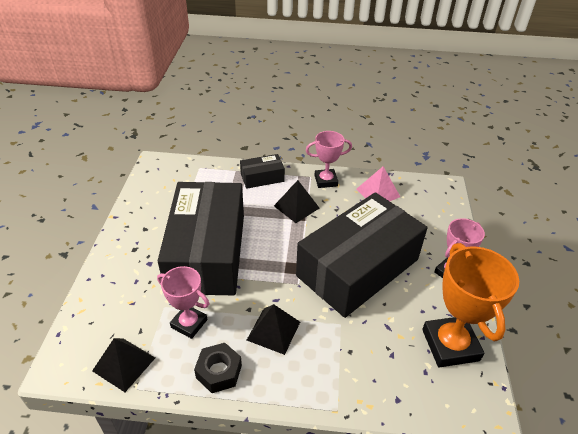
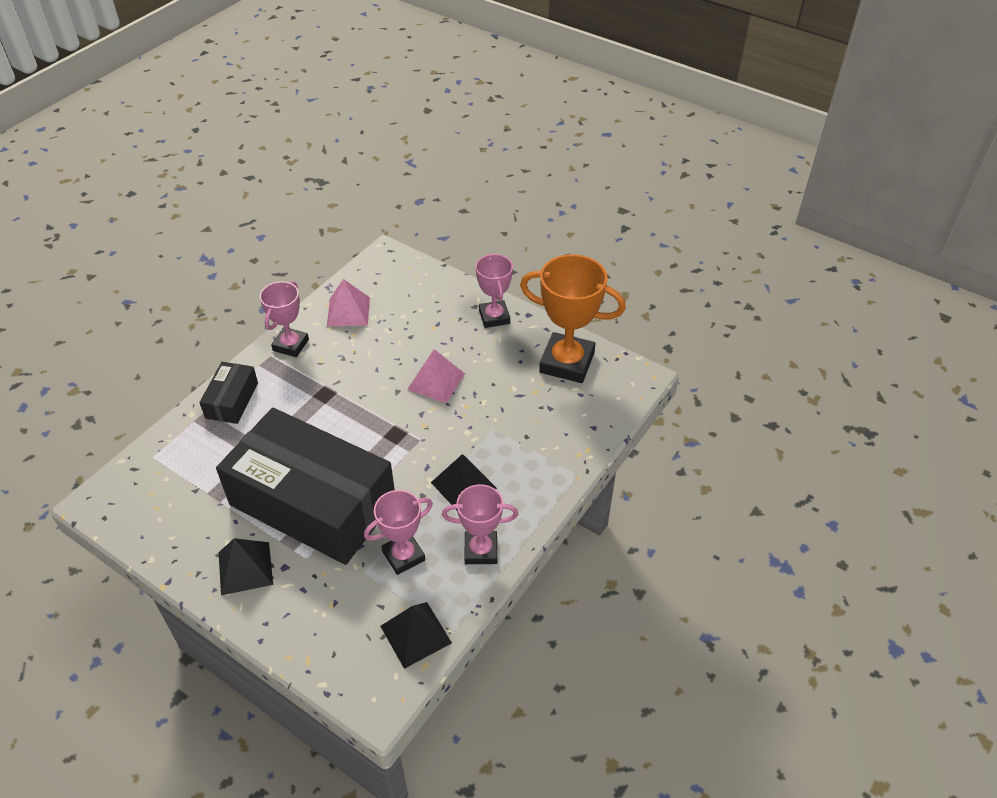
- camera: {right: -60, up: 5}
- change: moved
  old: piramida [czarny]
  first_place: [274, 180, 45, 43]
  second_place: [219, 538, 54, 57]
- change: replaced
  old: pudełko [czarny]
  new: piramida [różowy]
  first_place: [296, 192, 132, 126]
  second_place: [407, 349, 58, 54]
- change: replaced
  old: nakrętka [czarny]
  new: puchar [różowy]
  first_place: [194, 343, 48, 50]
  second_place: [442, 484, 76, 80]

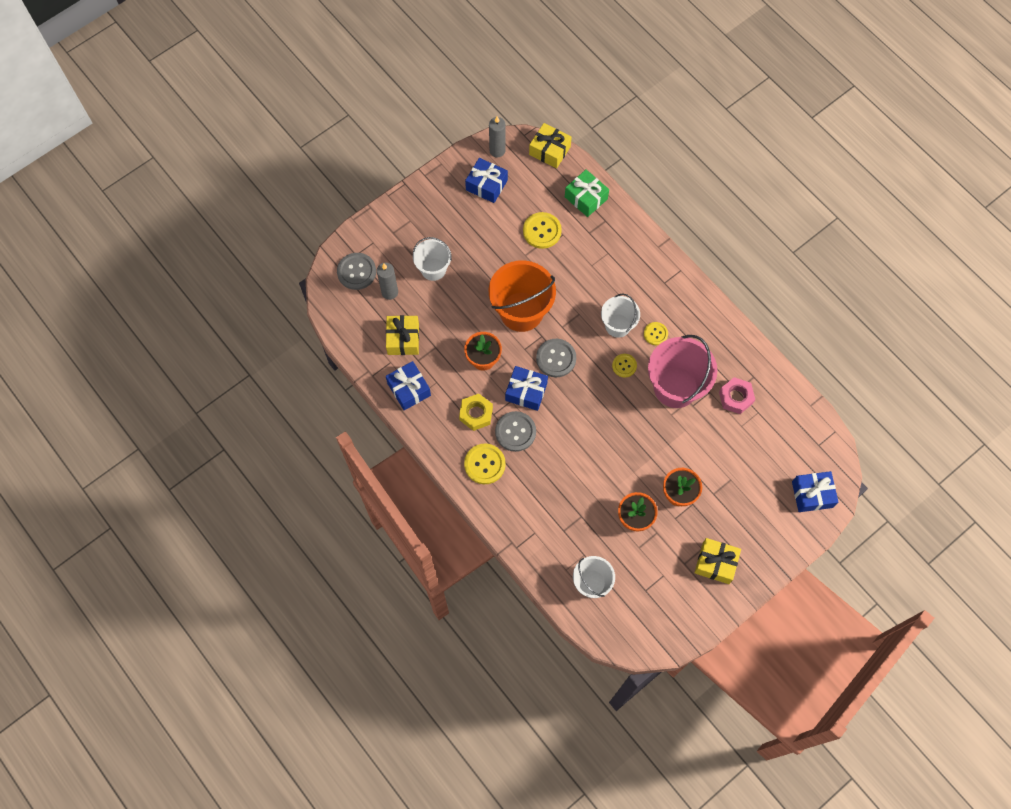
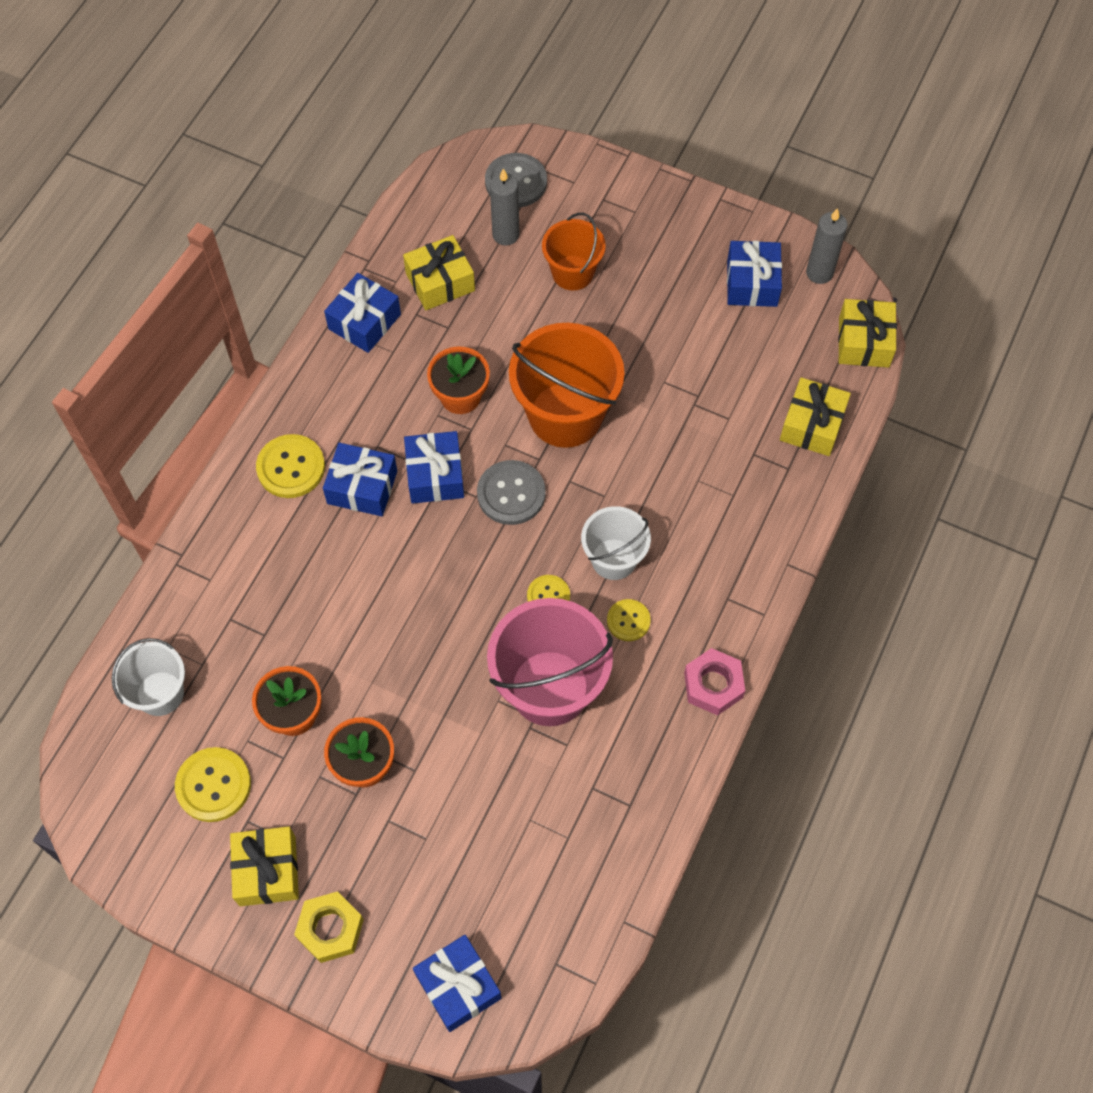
- camera: {right: 65, up: -5}
- change: recoloured
  old: prezent [zielony]
  new: prezent [żółty]
  first_place: [565, 169, 44, 48]
  second_place: [780, 377, 71, 79]
- change: moved
  old: guzik [żółty]
  first_place: [523, 212, 39, 37]
  second_place: [175, 747, 76, 75]
- change: recoloured
  old: wiadro [biały]
  new: wiadro [pomarańczowy]
  first_place: [413, 237, 39, 44]
  second_place: [542, 213, 64, 78]
- change: moved
  old: nakrętka [różowy]
  first_place: [719, 377, 36, 37]
  second_place: [684, 648, 61, 68]
- change: moved
  old: nakrętka [żółty]
  first_place: [459, 394, 34, 37]
  second_place: [294, 891, 70, 72]
- change: replaced
  old: guzik [szary]
  new: prezent [niebieski]
  first_place: [495, 411, 41, 41]
  second_place: [323, 443, 74, 73]

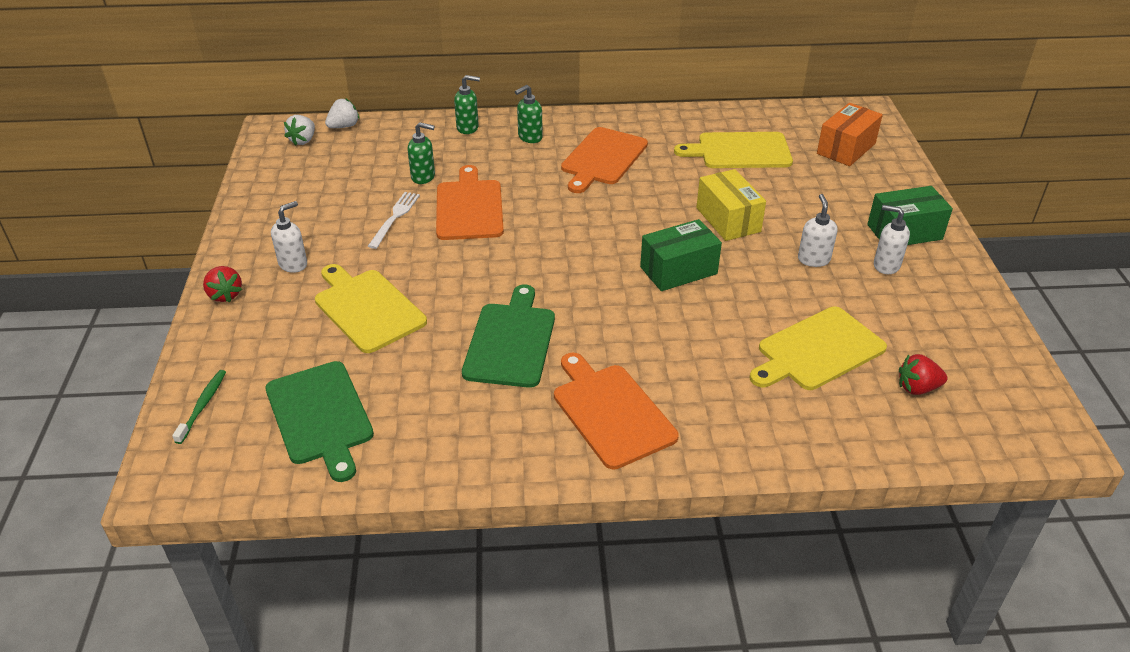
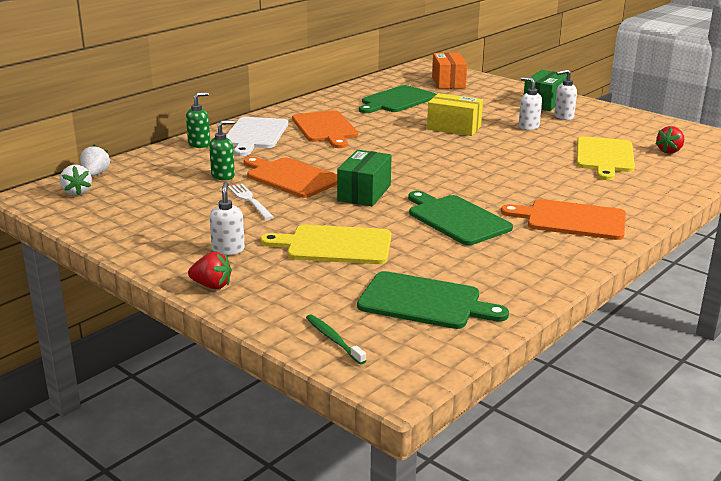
- camera: {right: -45, up: -15}
- change: replaced
  old: dozownik mydła [zielony]
  new: deska do krojenia [biały]
  first_place: [515, 85, 28, 58]
  second_place: [226, 117, 62, 39]
- change: recoloured
  old: deska do krojenia [żółty]
  new: deska do krojenia [zielony]
  first_place: [674, 132, 119, 36]
  second_place: [359, 85, 78, 28]
- change: moved
  old: pudełko [zielony]
  first_place: [640, 219, 82, 72]
  second_place: [337, 150, 55, 56]

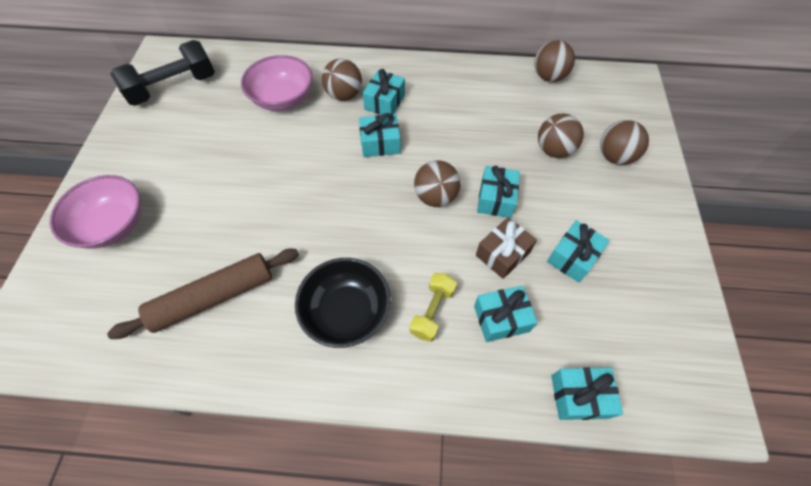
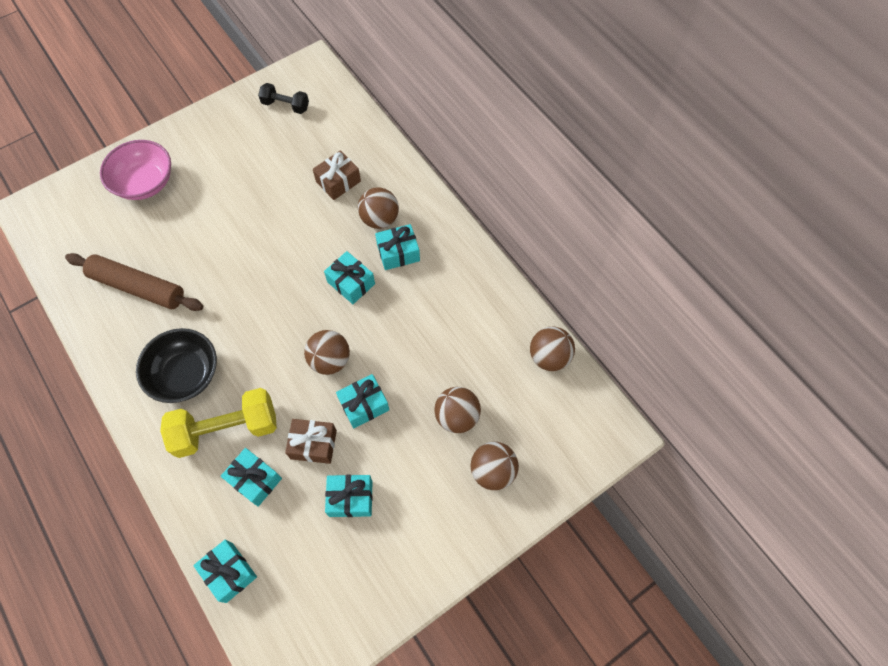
- camera: {right: 50, up: 5}
- change: resized
  old: hantel [czarny]
  first_place: [110, 40, 105, 66]
  second_place: [258, 83, 51, 31]
  factor: 0.56
- change: replaced
  old: miska [różowy]
  new: prezent [brązowy]
  first_place: [241, 55, 72, 56]
  second_place: [313, 150, 48, 50]
- change: resized
  old: hantel [żółty]
  first_place: [410, 273, 47, 69]
  second_place: [160, 388, 117, 70]
  factor: 1.79

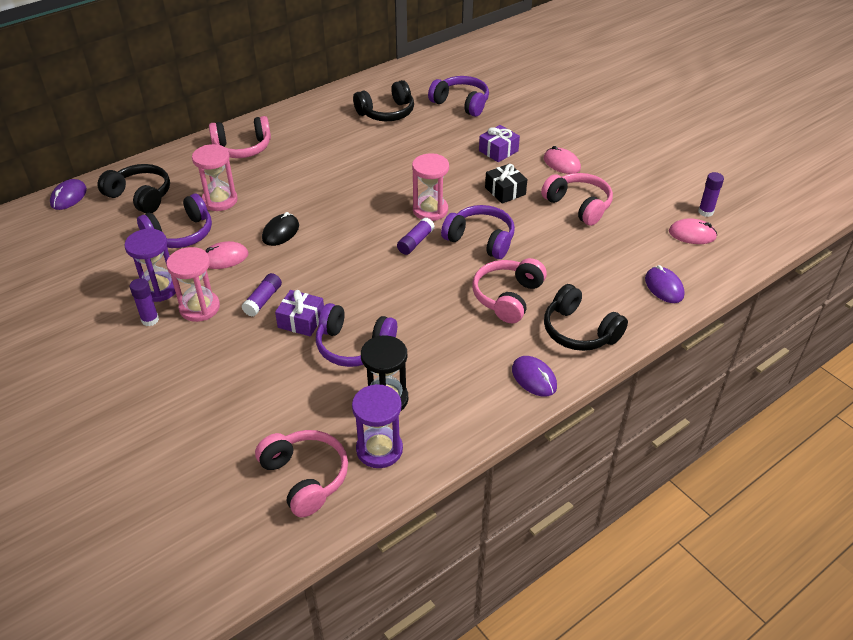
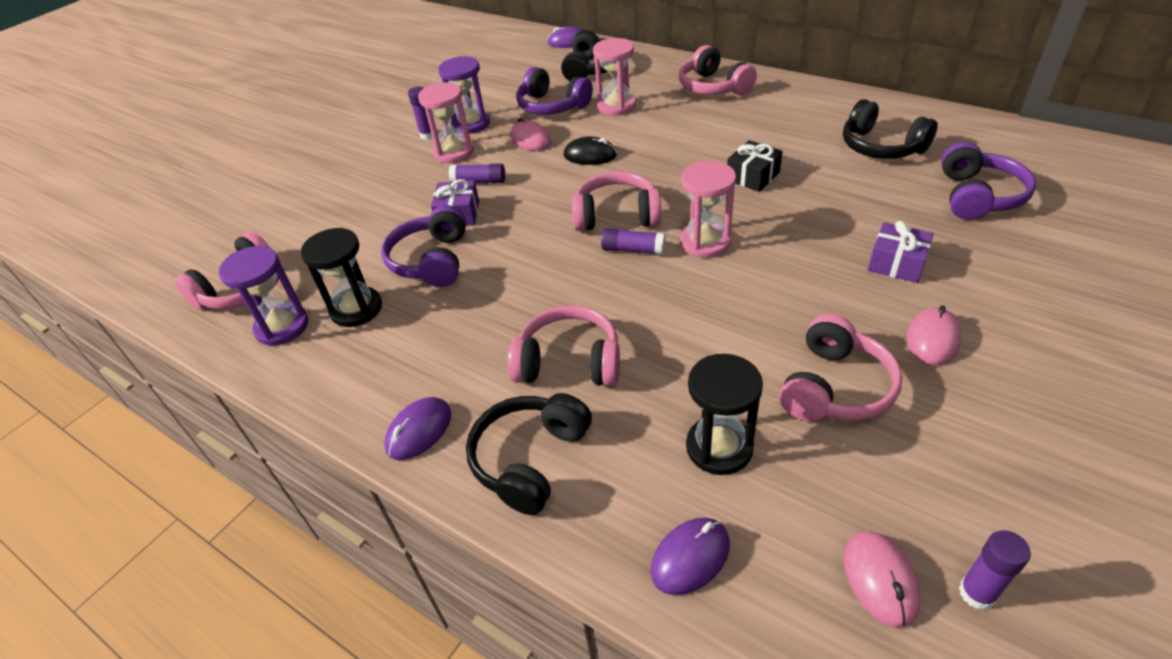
- camera: {right: 75, up: 0}
- change: moved
  old: prezent [czarny]
  first_place: [485, 164, 42, 40]
  second_place: [727, 140, 56, 52]
- change: removed
  old: słuchawki [fioletowy]
  first_place: [441, 205, 74, 54]
- change: added
  new: słuchawki [różowy]
  second_place: [572, 172, 89, 59]
- change: added
  new: klepsydra [czarny]
  second_place: [686, 354, 77, 121]

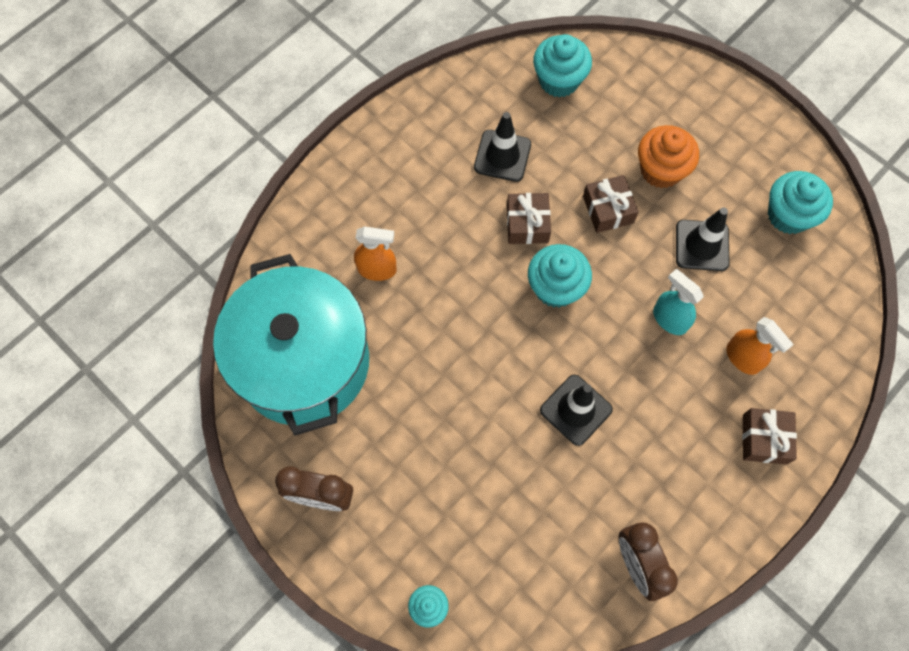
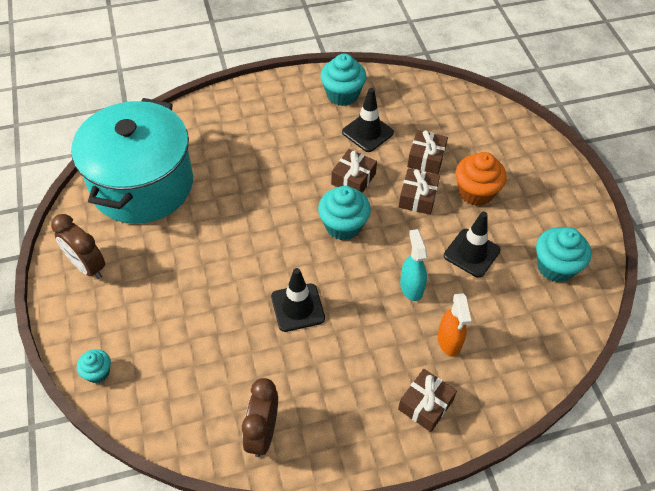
- camera: {right: 30, up: -15}
- change: moved
  old: muffinka [turkusowy]
  first_place: [533, 34, 59, 64]
  second_place: [321, 54, 46, 52]
- change: removed
  old: spryskiwacz [pomarańczowy]
  first_place: [354, 226, 43, 55]
- change: added
  new: prezent [brązowy]
  second_place: [407, 130, 41, 44]

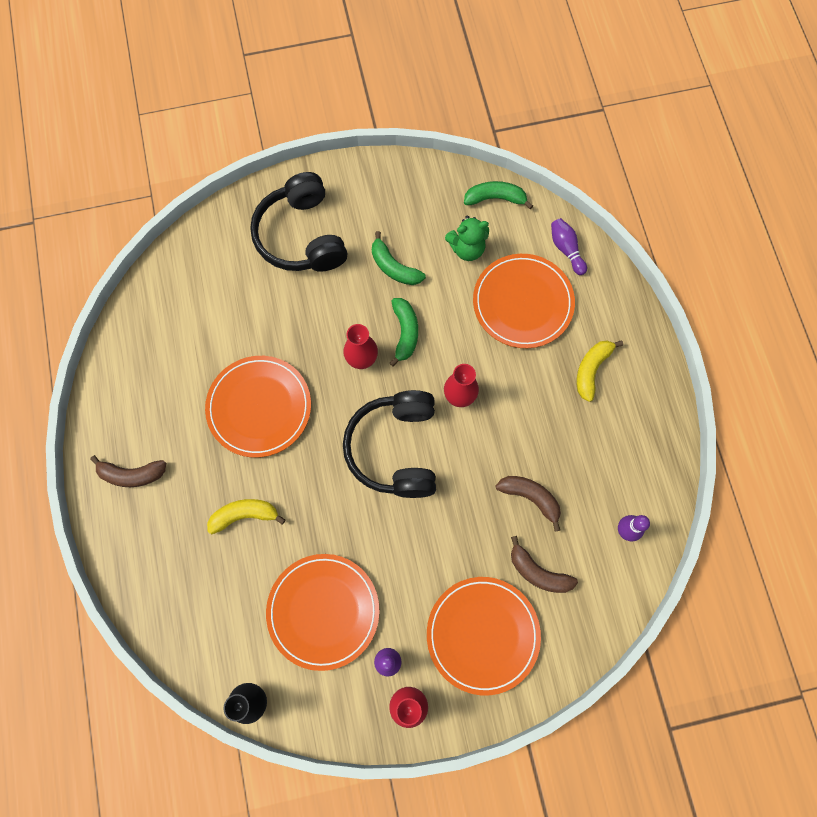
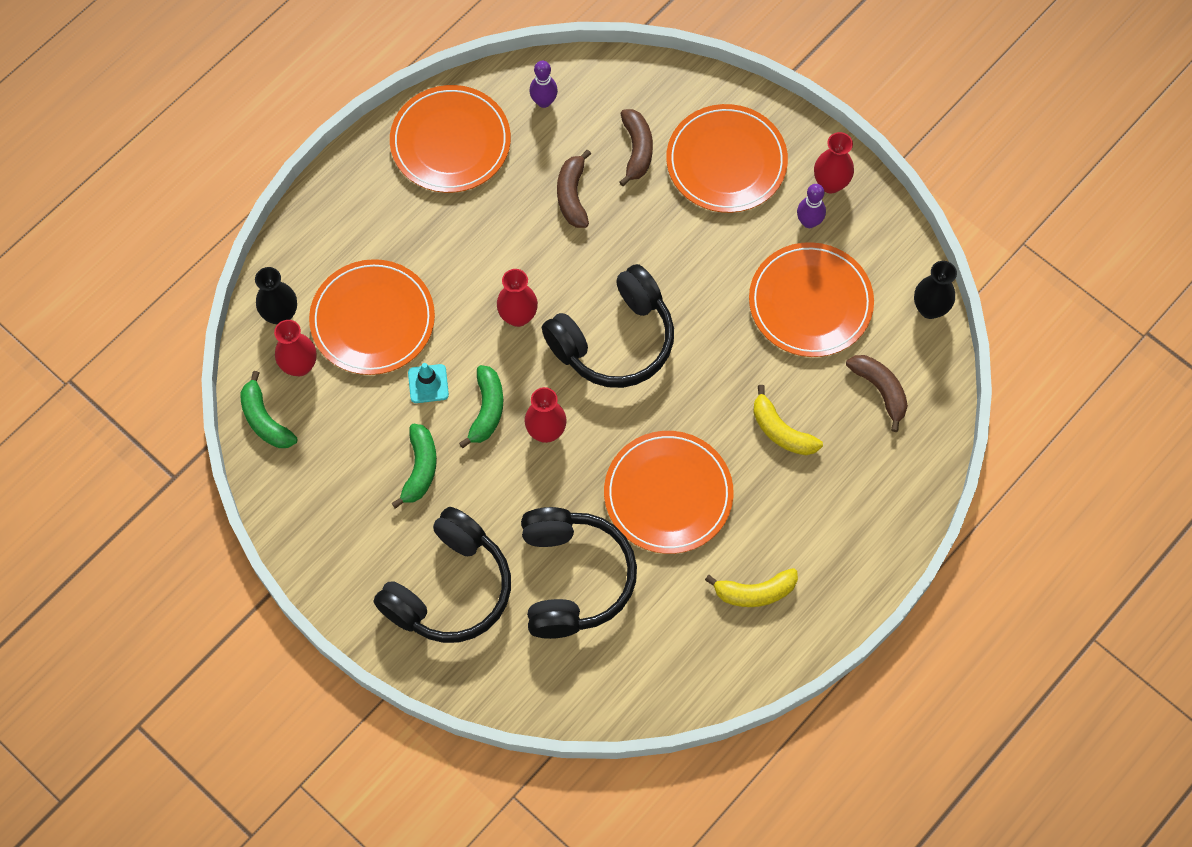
- camera: {right: -125, up: -5}
- change: removed
  old: miś [zielony]
  first_place: [445, 216, 44, 45]
- change: replaced
  old: kręgiel [fioletowy]
  new: wazon [czarny]
  first_place: [551, 218, 36, 57]
  second_place: [255, 267, 42, 57]
- change: turned
  old: banan [zielony]
  first_place: [390, 298, 28, 69]
  second_place: [459, 365, 44, 83]
  degrees: 135
- change: moved
  old: banan [żółty]
  first_place: [577, 340, 46, 62]
  second_place: [705, 568, 93, 39]
- change: moved
  old: banan [brązowy]
  first_place: [90, 455, 76, 32]
  second_place: [846, 355, 62, 77]
- change: added
  new: talerz [pomarańczowy]
  second_place: [390, 85, 121, 108]
- change: added
  new: wazon [czerwony]
  second_place: [274, 320, 43, 56]
- change: added
  new: pachołek [turkusowy]
  second_place: [408, 363, 41, 40]
- change: added
  new: słuchawki [czarny]
  second_place: [521, 507, 116, 132]

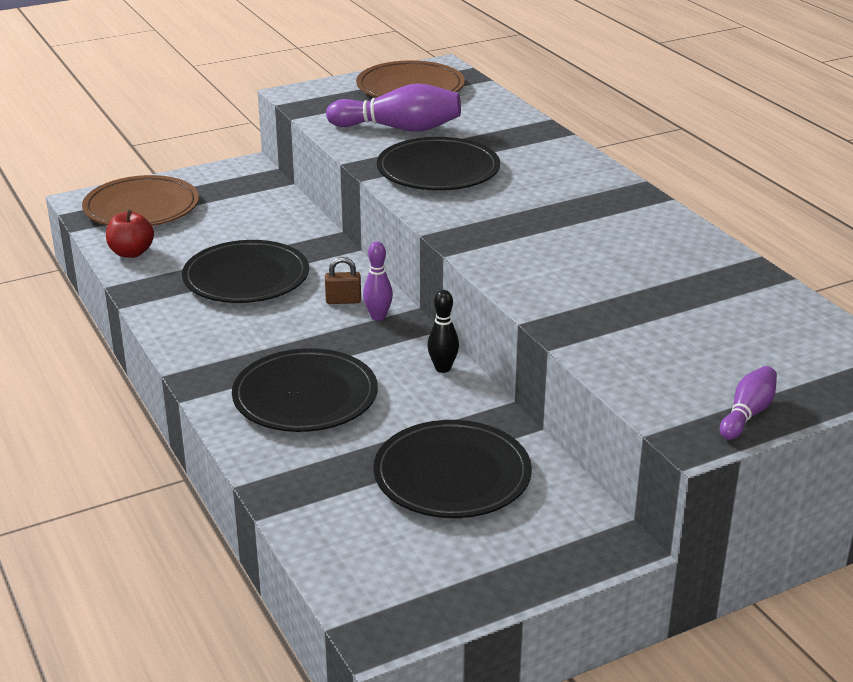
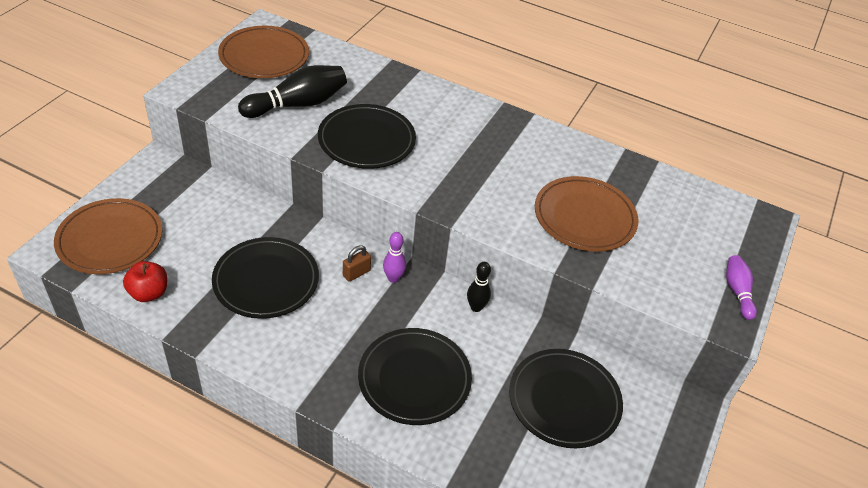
- camera: {right: -40, up: 15}
- change: recoloured
  old: kręgiel [fioletowy]
  new: kręgiel [czarny]
  first_place: [326, 83, 135, 49]
  second_place: [238, 65, 109, 53]
- change: added
  new: talerz [brązowy]
  second_place: [535, 176, 103, 76]

